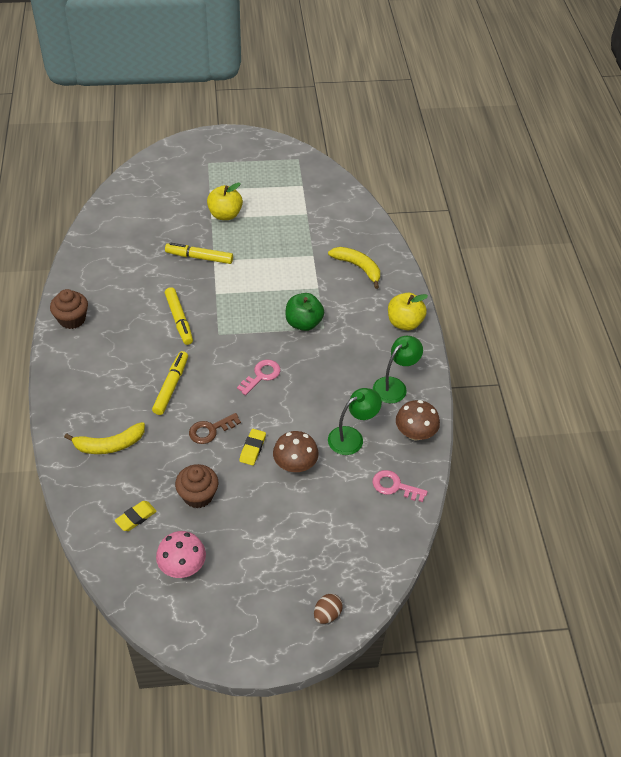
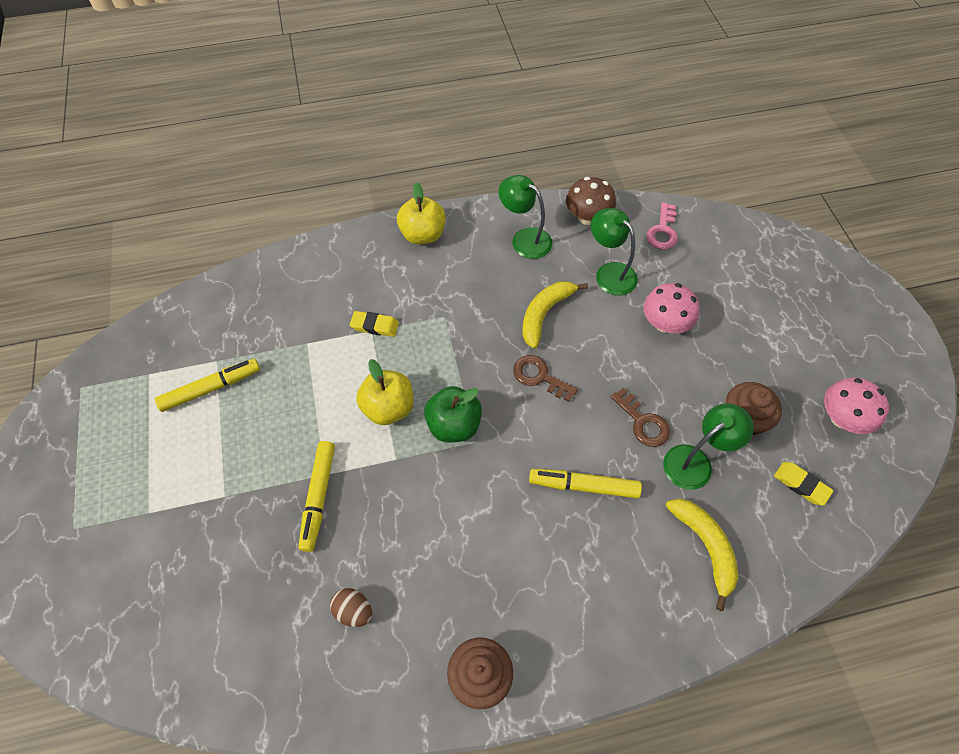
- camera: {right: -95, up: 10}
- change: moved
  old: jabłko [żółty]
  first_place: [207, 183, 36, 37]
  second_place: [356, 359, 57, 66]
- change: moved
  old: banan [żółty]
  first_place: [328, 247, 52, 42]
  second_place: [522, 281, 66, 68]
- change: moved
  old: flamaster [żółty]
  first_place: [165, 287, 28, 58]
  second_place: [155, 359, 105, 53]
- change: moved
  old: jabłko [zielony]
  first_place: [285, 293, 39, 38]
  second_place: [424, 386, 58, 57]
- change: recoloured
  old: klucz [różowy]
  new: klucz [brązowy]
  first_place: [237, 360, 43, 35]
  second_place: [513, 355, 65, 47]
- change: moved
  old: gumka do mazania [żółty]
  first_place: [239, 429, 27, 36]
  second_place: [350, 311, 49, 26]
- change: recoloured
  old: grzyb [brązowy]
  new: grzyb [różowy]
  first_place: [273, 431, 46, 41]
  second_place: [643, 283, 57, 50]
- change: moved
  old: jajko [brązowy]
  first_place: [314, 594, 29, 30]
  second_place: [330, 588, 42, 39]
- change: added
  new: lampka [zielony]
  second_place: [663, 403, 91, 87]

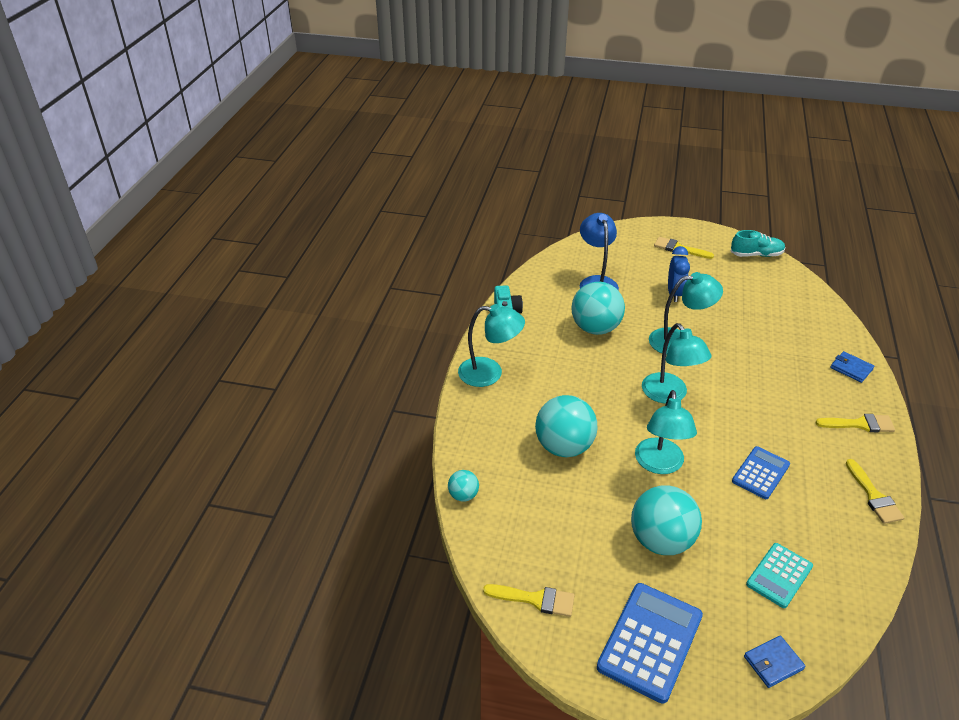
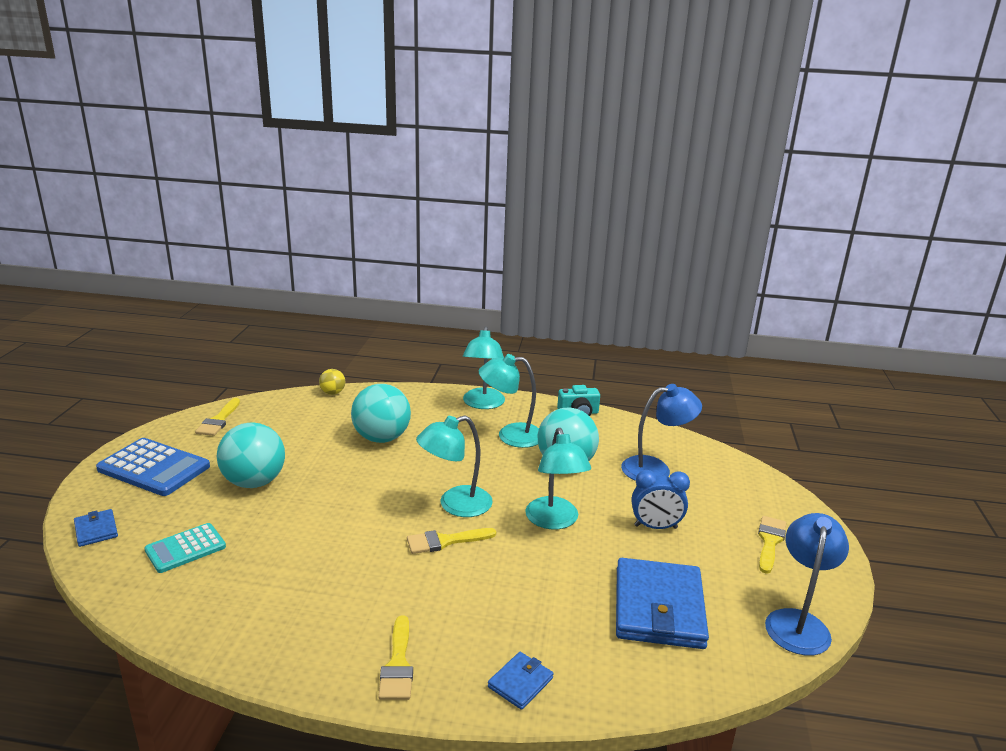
- camera: {right: 85, up: -15}
- change: replaced
  old: but [turkusowy]
  new: lampka [niebieski]
  first_place: [730, 230, 55, 27]
  second_place: [765, 513, 84, 143]
- change: moved
  old: lampka [turkusowy]
  first_place: [635, 390, 62, 84]
  second_place: [479, 354, 60, 94]
- change: removed
  old: kalkulator [niebieski]
  first_place: [732, 446, 58, 53]
- change: moved
  old: pędzel [żółty]
  first_place: [846, 459, 58, 65]
  second_place: [407, 528, 89, 26]
- change: recoloured
  old: piłka [turkusowy]
  new: piłka [żółty]
  first_place: [448, 470, 31, 32]
  second_place: [319, 369, 26, 26]
- change: turned
  old: kalkulator [turkusowy]
  first_place: [746, 543, 67, 65]
  second_place: [144, 523, 82, 50]
  degrees: -75
- change: added
  new: portfel [niebieski]
  second_place: [616, 558, 93, 91]

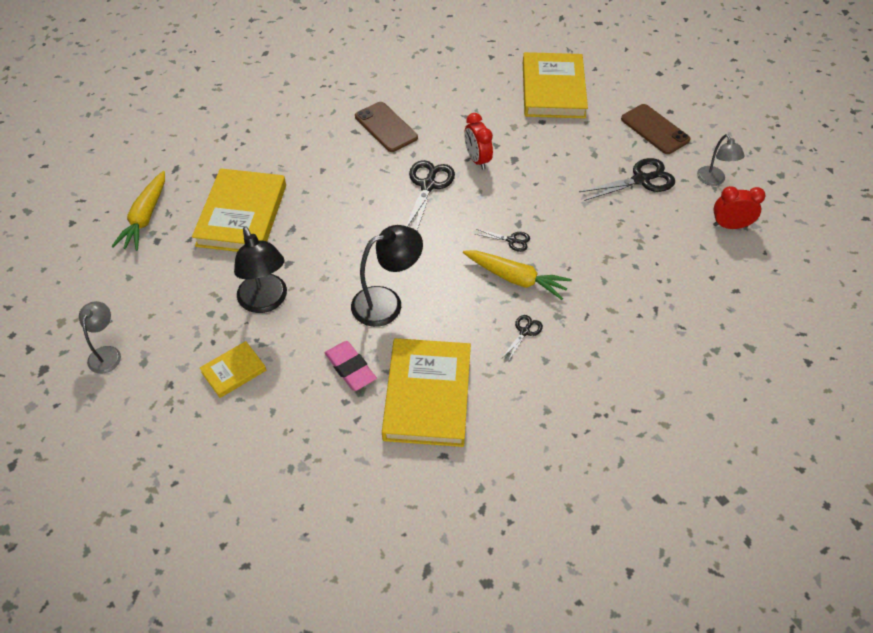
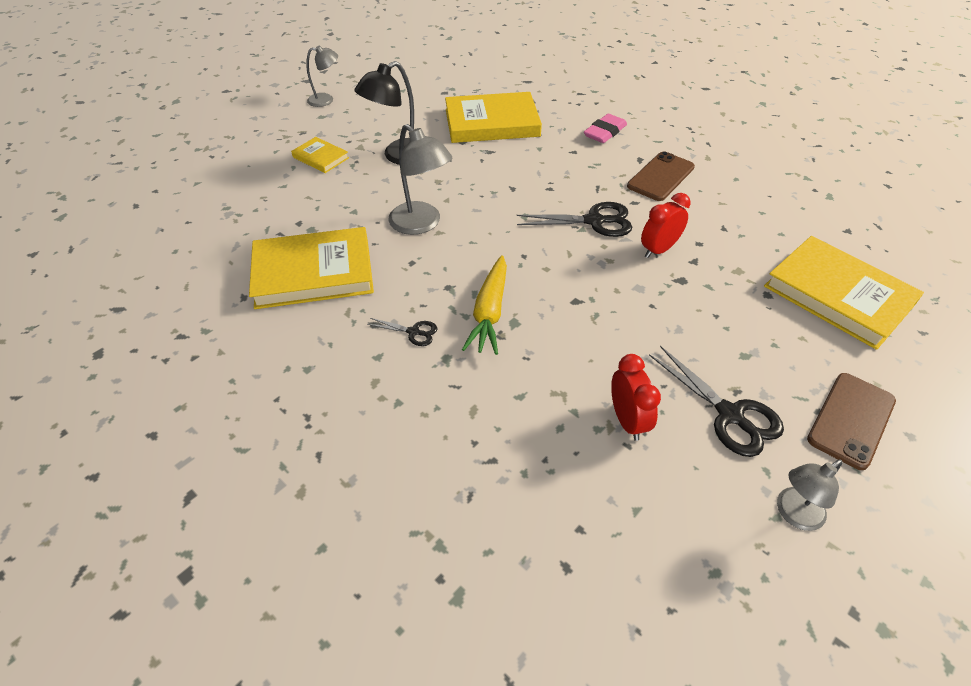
- camera: {right: 75, up: -5}
- change: turned
  old: książka [żółty]
  first_place: [523, 52, 65, 67]
  second_place: [764, 236, 160, 114]
  degrees: 60
- change: removed
  old: marchewka [żółty]
  first_place: [111, 171, 54, 80]
- change: moved
  old: budzik [czerwony]
  first_place: [713, 186, 52, 43]
  second_place: [611, 354, 50, 87]
- change: recoloured
  old: lampka [czarny]
  new: lampka [szary]
  first_place: [351, 225, 72, 102]
  second_place: [388, 124, 64, 111]
- change: removed
  old: nożyczki [czarny]
  first_place: [475, 229, 55, 23]
- change: moved
  old: gumka do mazania [różowy]
  first_place: [325, 341, 52, 50]
  second_place: [584, 114, 43, 29]

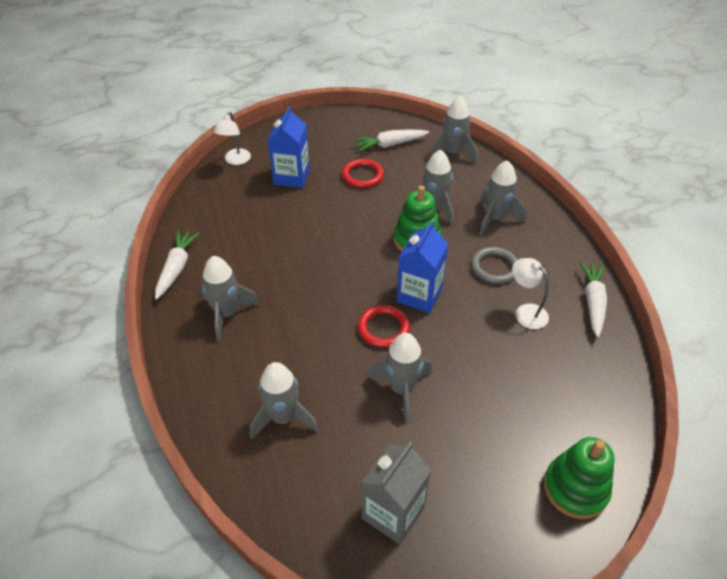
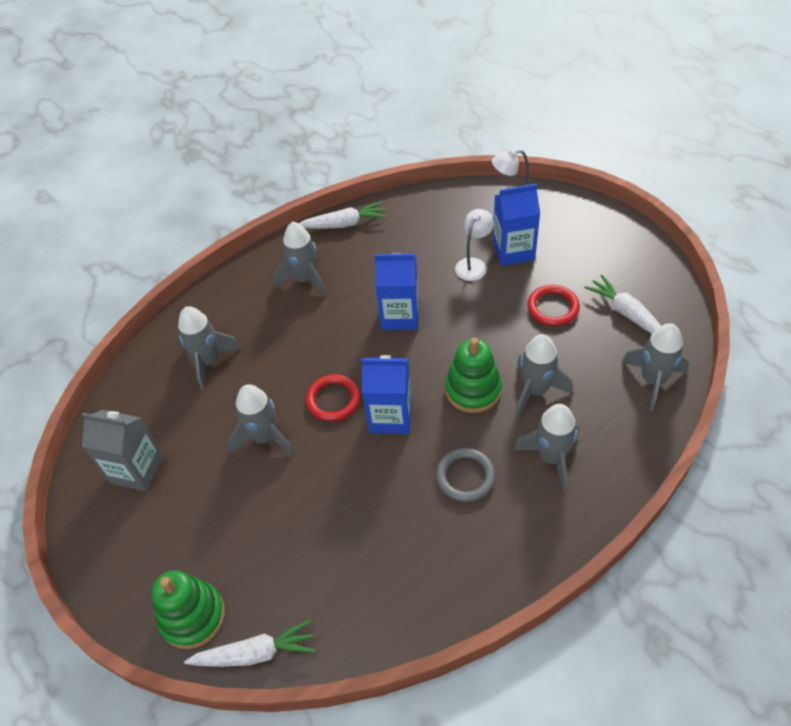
- camera: {right: 75, up: 5}
- change: moved
  old: lampka [biały]
  first_place: [512, 258, 37, 71]
  second_place: [455, 209, 39, 72]
- change: moved
  old: marchewka [biały]
  first_place: [579, 261, 28, 77]
  second_place: [184, 619, 132, 48]
- change: added
  new: karton mleka [niebieski]
  second_place: [375, 253, 44, 77]

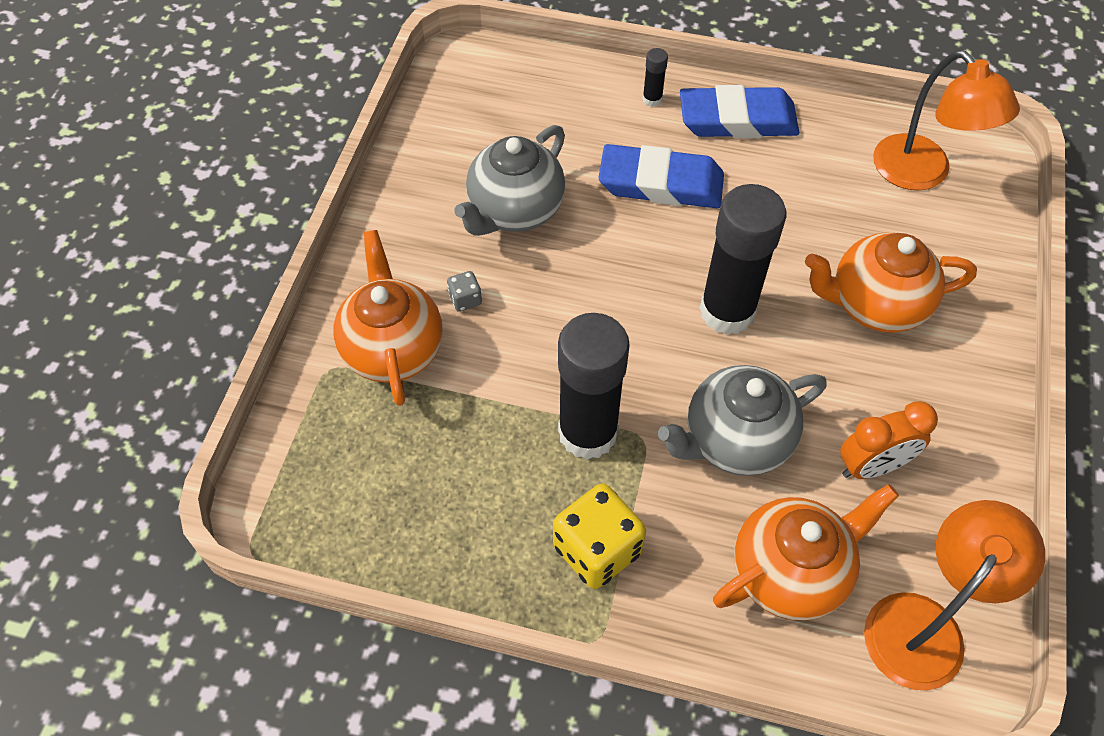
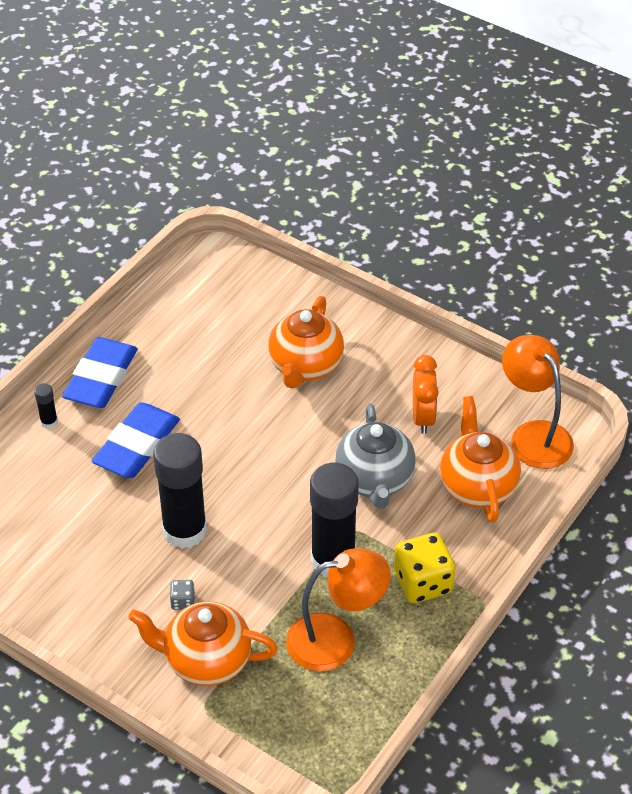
- camera: {right: -70, up: -10}
- change: moved
  old: lampka [pomarańczowy]
  first_place: [873, 50, 147, 141]
  second_place: [286, 548, 105, 123]
- change: removed
  old: imbryk [szary]
  first_place: [454, 125, 111, 111]
- change: moved
  old: klej w sztyfcie [czarny]
  first_place: [700, 184, 86, 151]
  second_place: [153, 433, 54, 116]

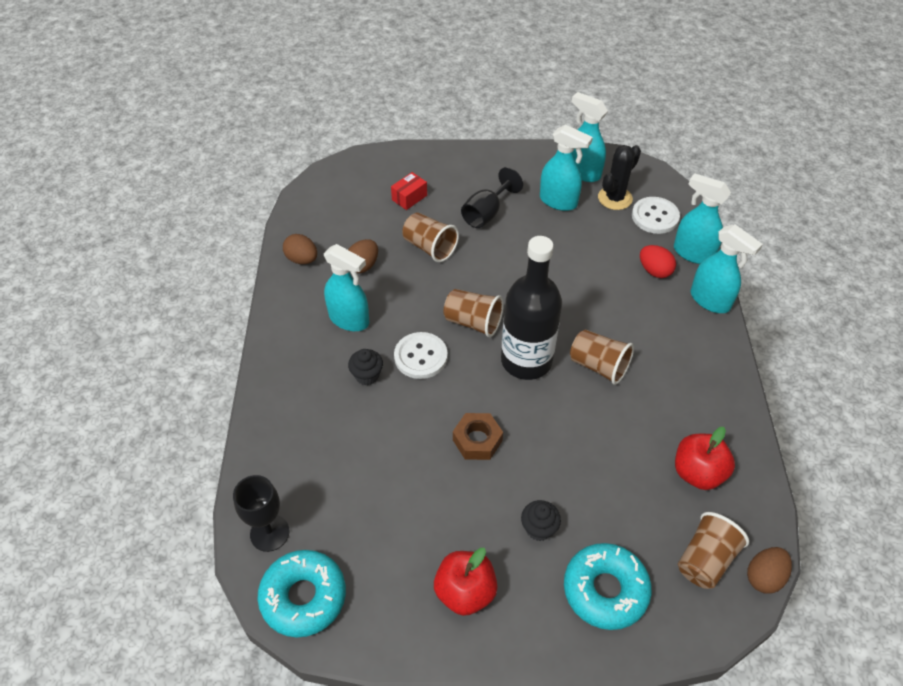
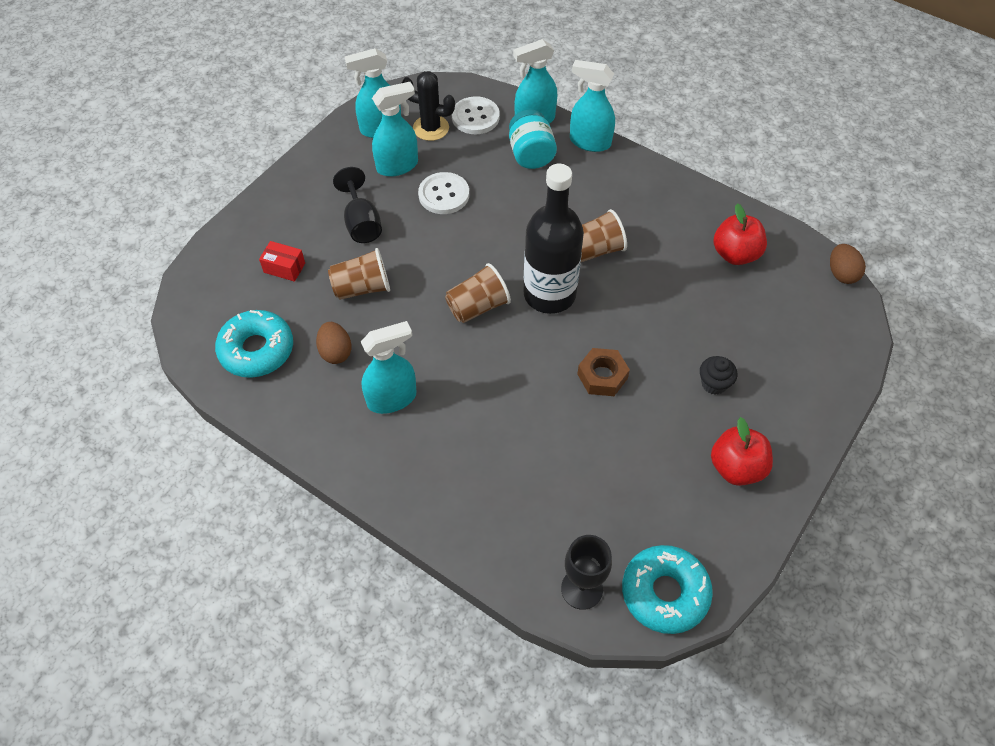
- camera: {right: -55, up: 5}
- change: turned
  old: kaktus [czarny]
  first_place: [598, 145, 43, 65]
  second_place: [402, 71, 53, 70]
  degrees: -60
- change: turned
  old: pudełko [czerwony]
  first_place: [391, 172, 36, 38]
  second_place: [259, 241, 46, 41]
  degrees: -60
- change: turned
  old: spryskiwacz [turkusowy]
  first_place: [691, 224, 72, 89]
  second_place: [570, 60, 45, 92]
  degrees: -150
- change: removed
  old: jajko [brązowy]
  first_place: [283, 234, 34, 30]
- change: replaced
  old: jajko [czerwony]
  new: słoik [turkusowy]
  first_place: [640, 245, 36, 33]
  second_place: [509, 109, 48, 60]
- change: moved
  old: guzik [biały]
  first_place: [394, 332, 54, 47]
  second_place: [418, 172, 51, 42]
- change: removed
  old: muffinka [czarny]
  first_place: [348, 349, 35, 36]
- change: removed
  old: szklanka [brązowy]
  first_place: [678, 512, 71, 77]
- change: moved
  old: donut [turkusowy]
  first_place: [564, 543, 88, 87]
  second_place: [215, 310, 78, 68]

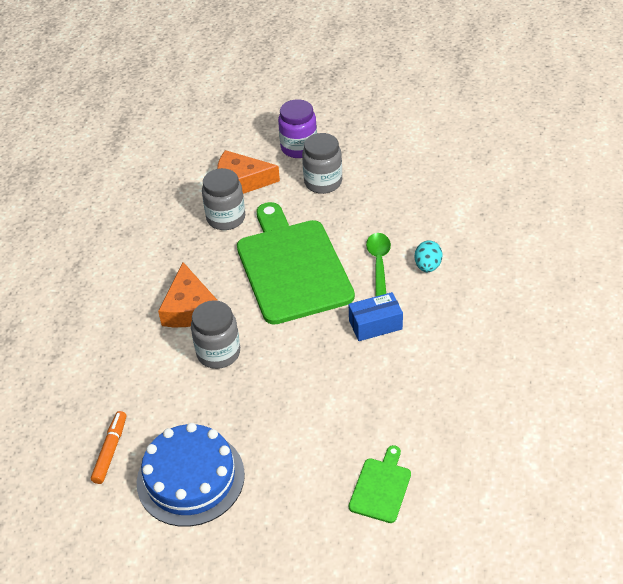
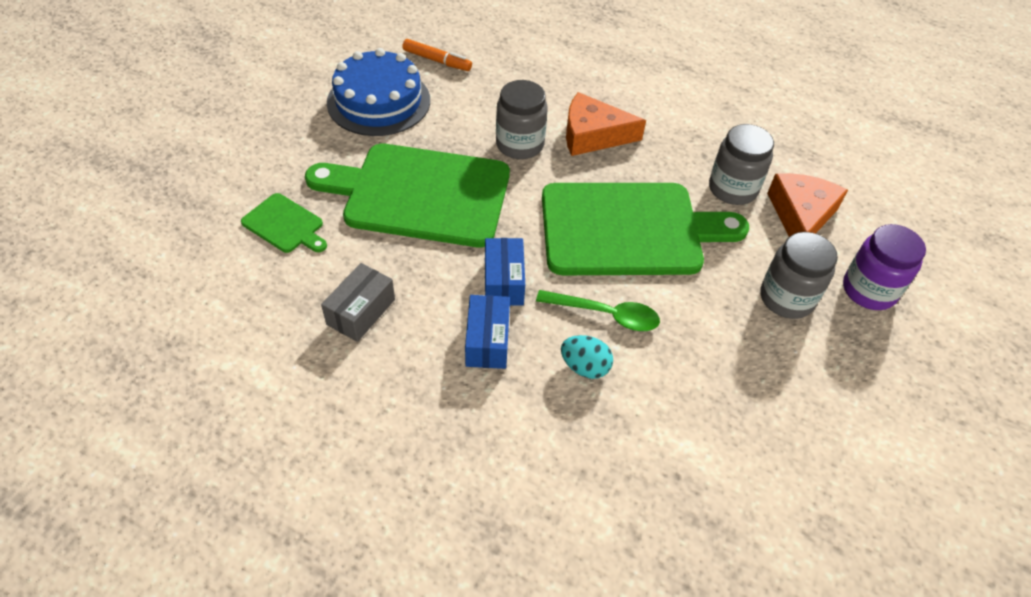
- camera: {right: 100, up: 5}
- change: added
  new: deska do krojenia [zielony]
  second_place: [305, 143, 205, 104]
- change: added
  new: pudełko [szary]
  second_place: [321, 263, 74, 79]
- change: added
  new: pudełko [niebieski]
  second_place: [465, 295, 45, 74]

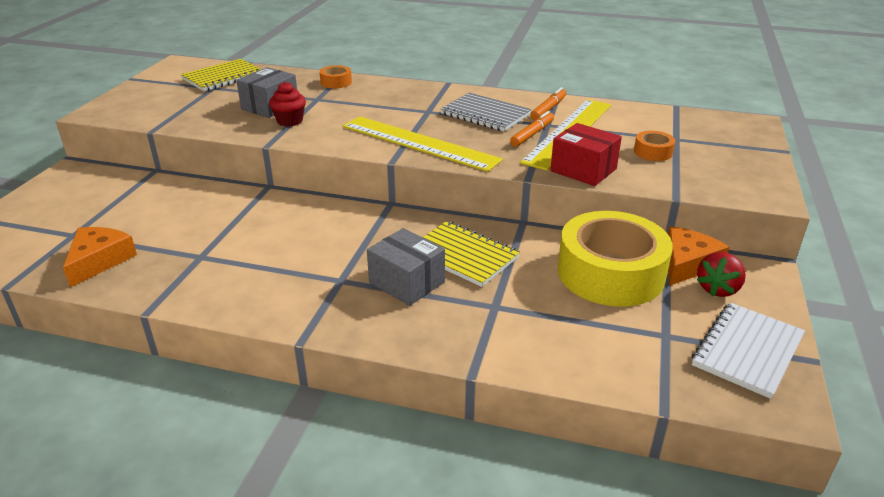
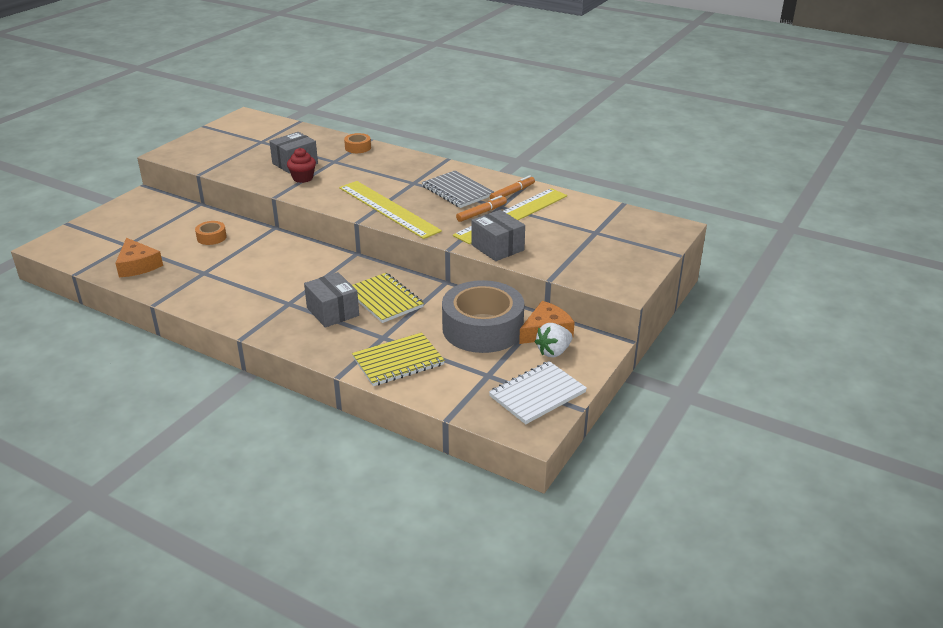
- camera: {right: 15, up: 0}
- change: moved
  old: zeszyt [żółty]
  first_place: [181, 59, 80, 32]
  second_place: [352, 333, 93, 53]
- change: recoloured
  old: pudełko [czerwony]
  new: pudełko [szary]
  first_place: [550, 123, 72, 63]
  second_place: [471, 210, 54, 51]
- change: moved
  old: taśma klejąca [pomarańczowy]
  first_place: [634, 131, 42, 30]
  second_place: [195, 221, 32, 24]
- change: recoloured
  old: taśma klejąca [żółty]
  new: taśma klejąca [szary]
  first_place: [558, 211, 115, 96]
  second_place: [442, 280, 82, 73]
- change: turned
  old: ser [pomarańczowy]
  first_place: [63, 227, 74, 60]
  second_place: [115, 238, 48, 39]
  degrees: 120
- change: recoloured
  old: truskawka [czerwony]
  new: truskawka [biały]
  first_place: [697, 252, 49, 45]
  second_place: [535, 323, 38, 34]

